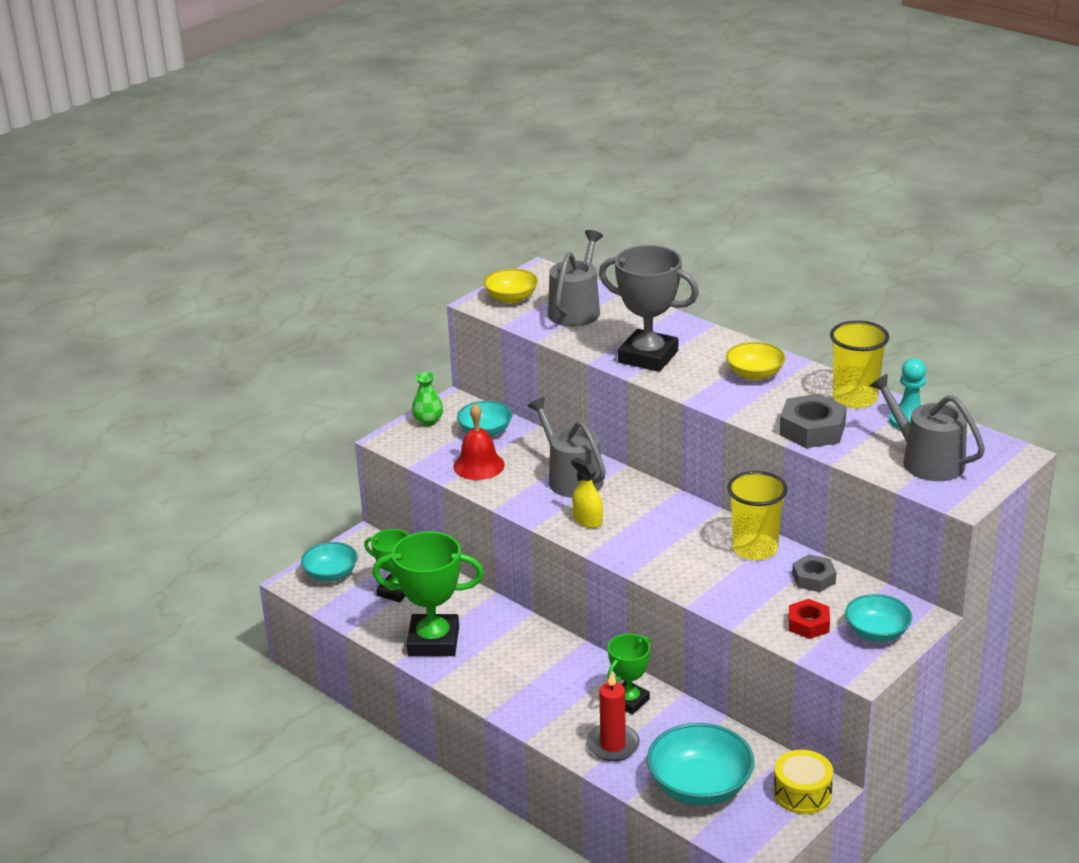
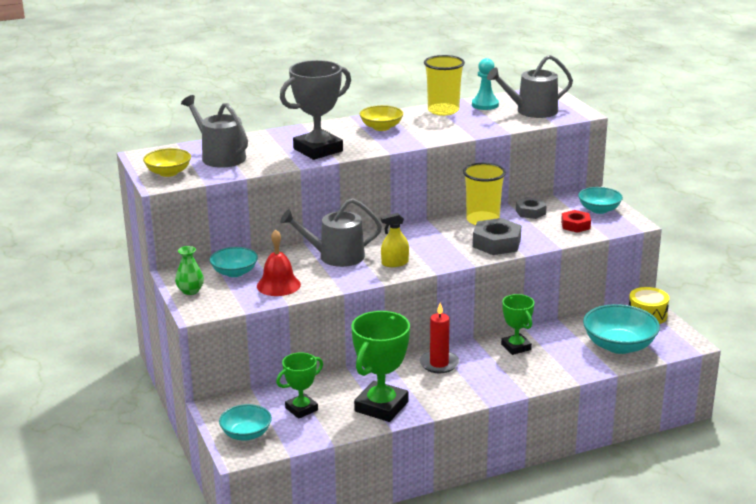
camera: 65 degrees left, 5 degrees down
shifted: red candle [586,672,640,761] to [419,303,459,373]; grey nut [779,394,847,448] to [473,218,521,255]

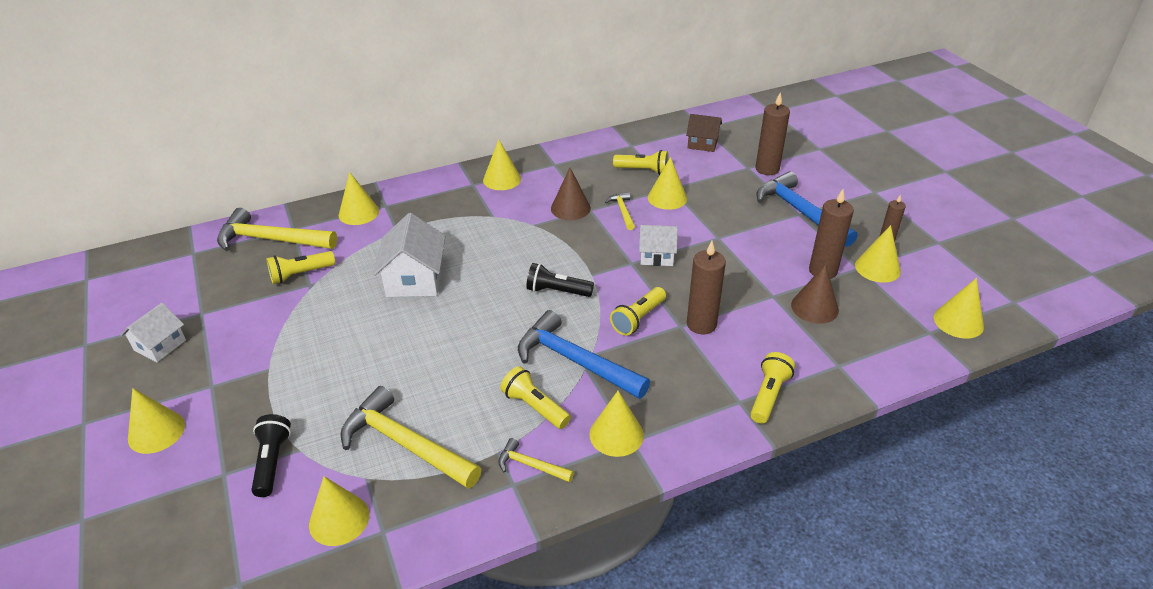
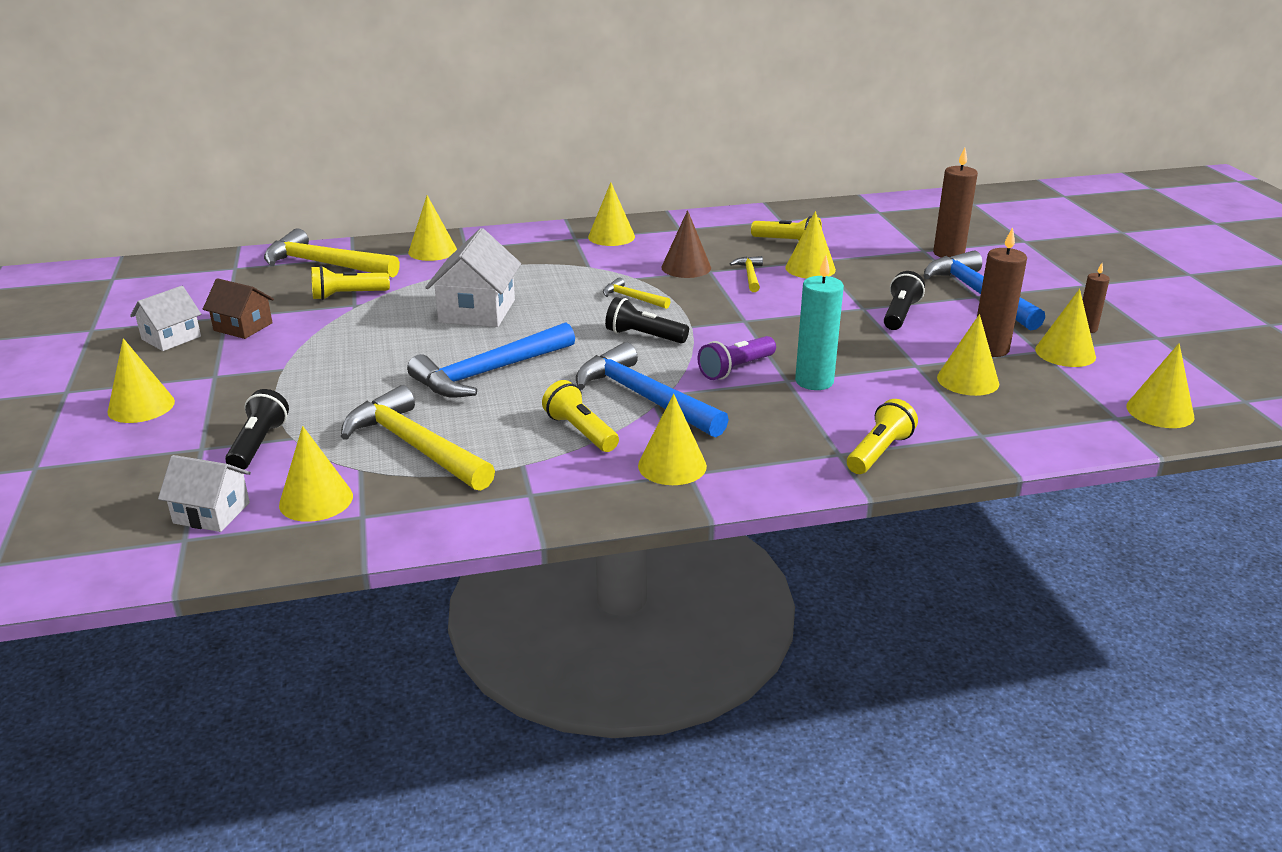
camera: 10 degrees right, 10 degrees down
new: blue hammer [407,322,575,398]; black flashlight [884,271,925,330]
shifted: yellow hammer [498,438,574,482] to [603,277,671,309]; white house [639,225,678,266] to [158,455,251,532]; brown house [686,114,722,152] to [203,278,274,339]
repainted: yellow flashlight [610,287,666,336] to purple flashlight [698,336,776,380]; brown candle [687,241,726,334] to turquoise candle [795,256,844,390]; brown cone [791,264,839,324] to yellow cone [937,314,999,396]

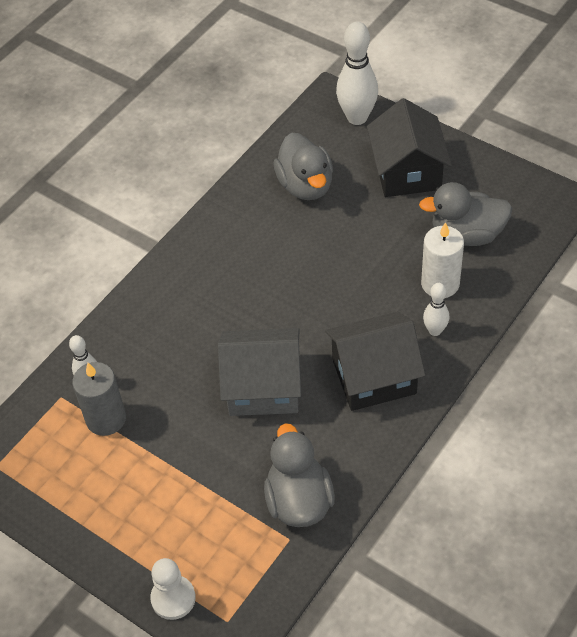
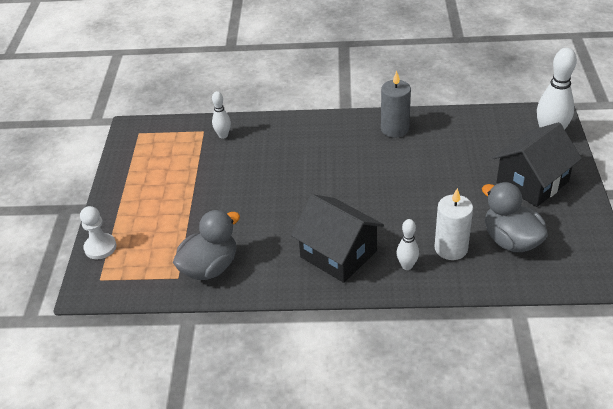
camera: 55 degrees right, 10 degrees down
gone: grey house [218,328,301,416]; grey duck [273,132,333,200]
shifted: grey candle [72,362,126,436] to [381,71,411,138]

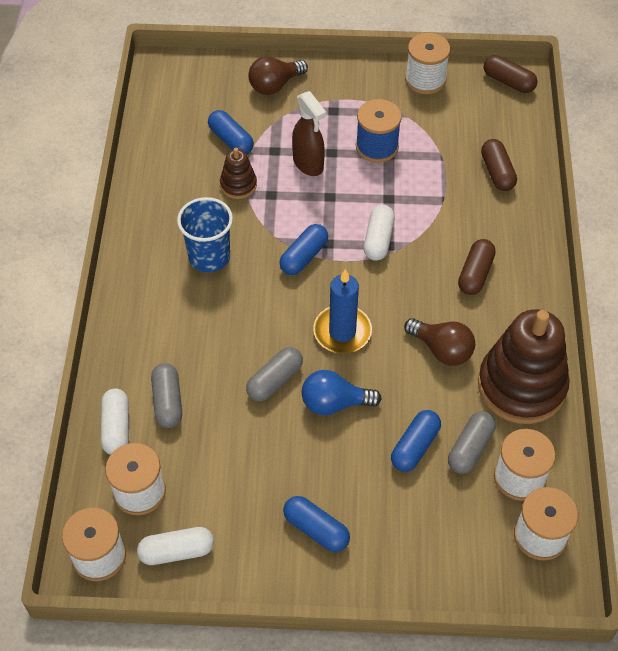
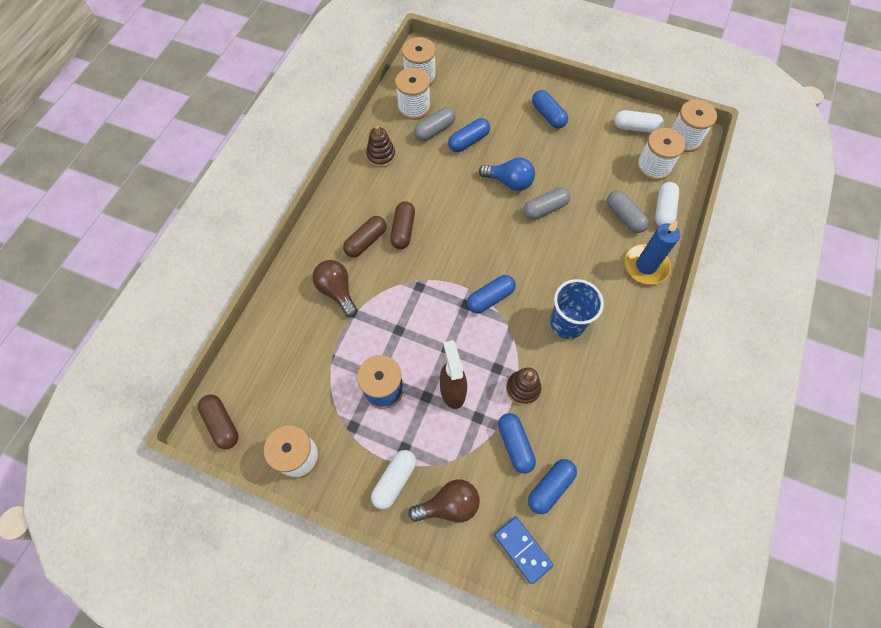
camera: 160 degrees left, 10 degrees up
new: blue domino [494,516,553,584]; blue capsule [528,459,577,514]
shifted: blue candle [313,269,372,353] to [625,220,680,285]; white capsule [364,205,395,261] to [371,450,416,510]; brown light bulb [404,318,475,366] to [312,260,358,317]; brown capsule [481,139,517,191] to [390,201,415,249]
rotated: grey capsule [151,363,182,428] = [607,190,649,233] 45 degrees counterclockwise
scaled: brown stacking toy [478,309,570,424] = [366,126,396,167] x0.47

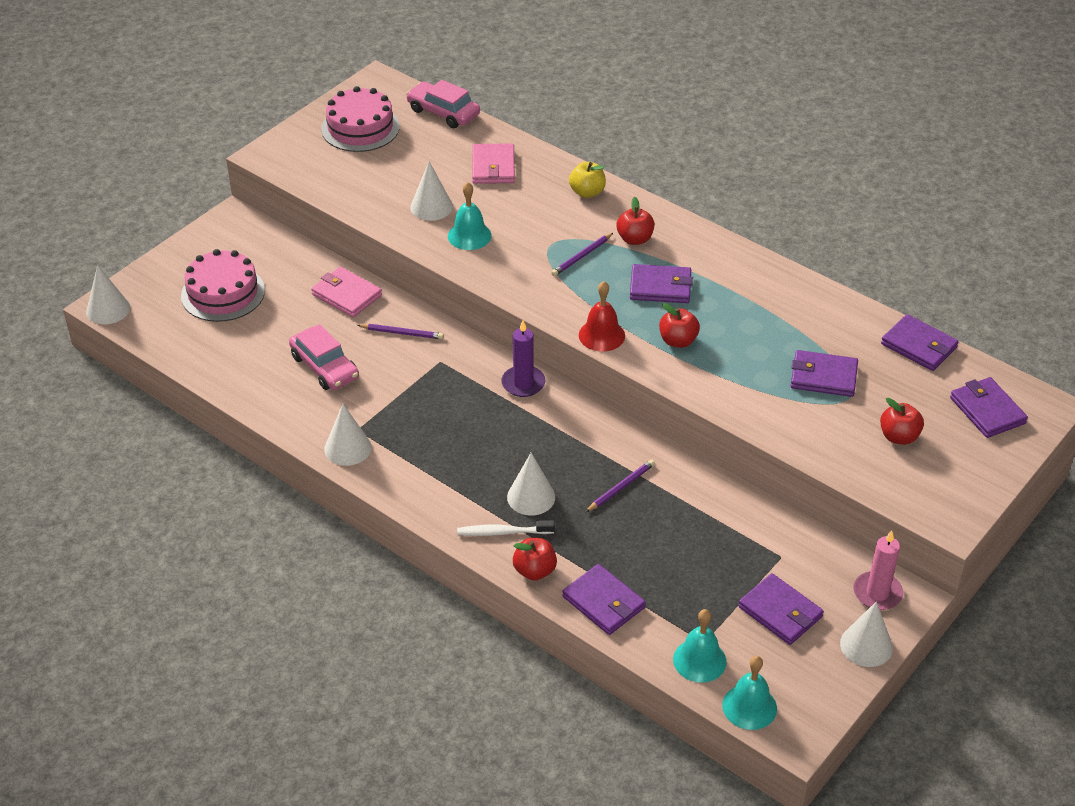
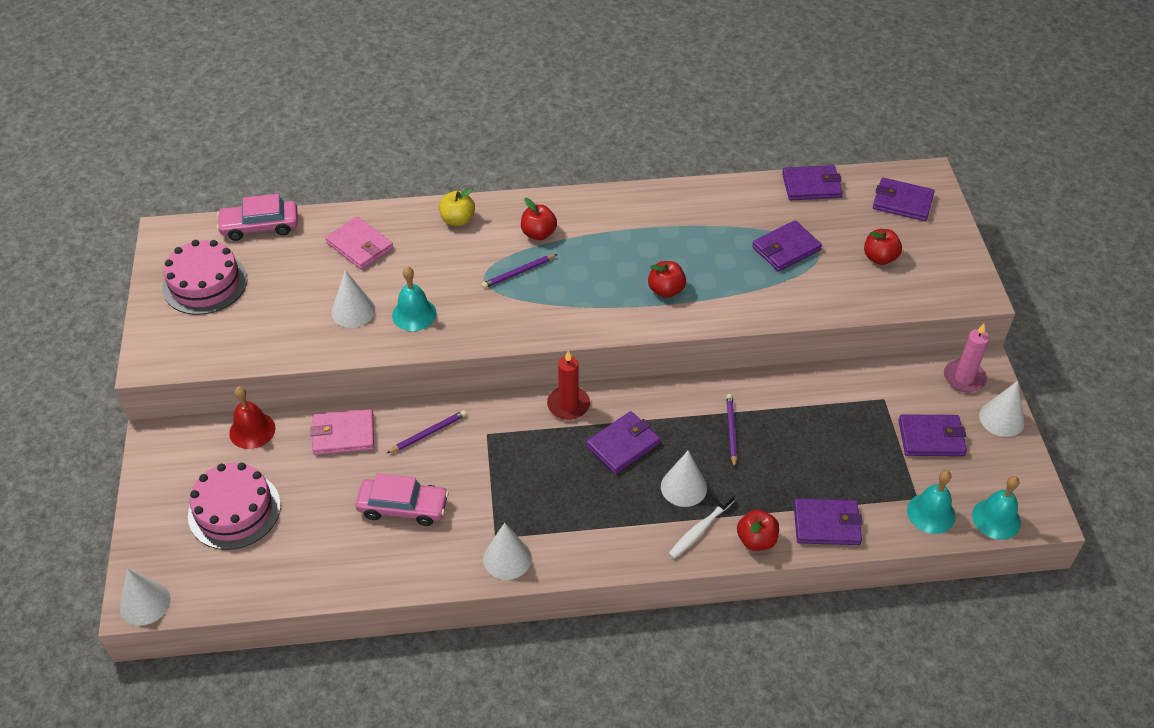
camera: 45 degrees left, 5 degrees up
shifted: red bell [579,281,625,352] to [229,386,275,449]; purple wallet [630,264,693,303] to [586,411,660,474]
repainted: purple candle [502,321,545,397] to red candle [547,351,590,420]
rotated: purple pencil [551,233,613,276] = [482,254,558,288] 60 degrees clockwise

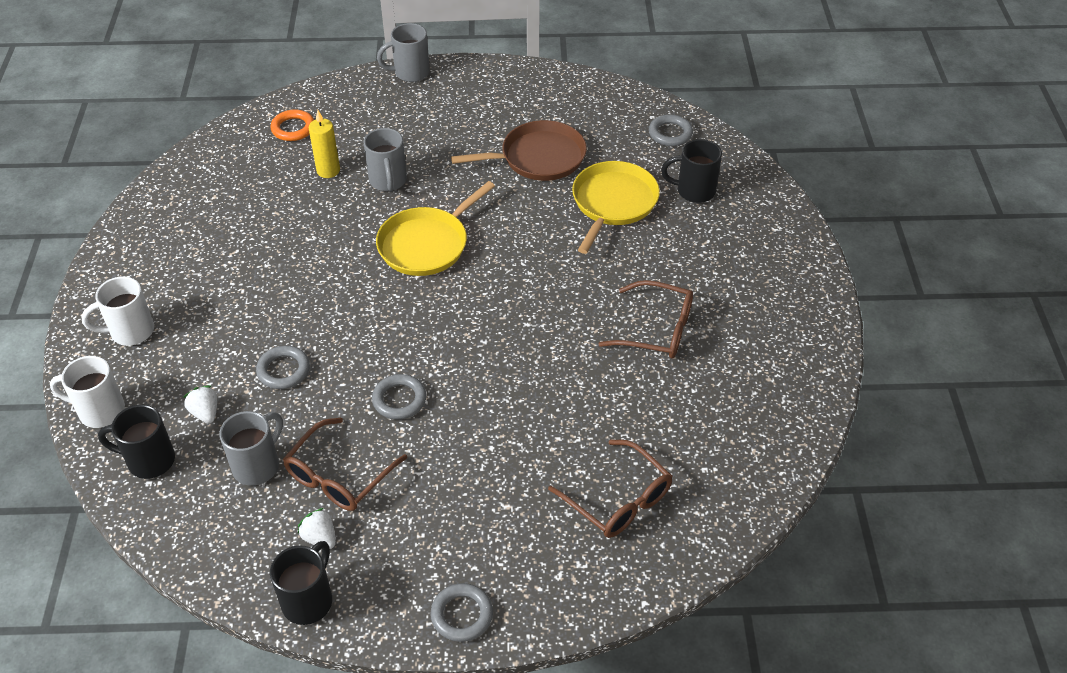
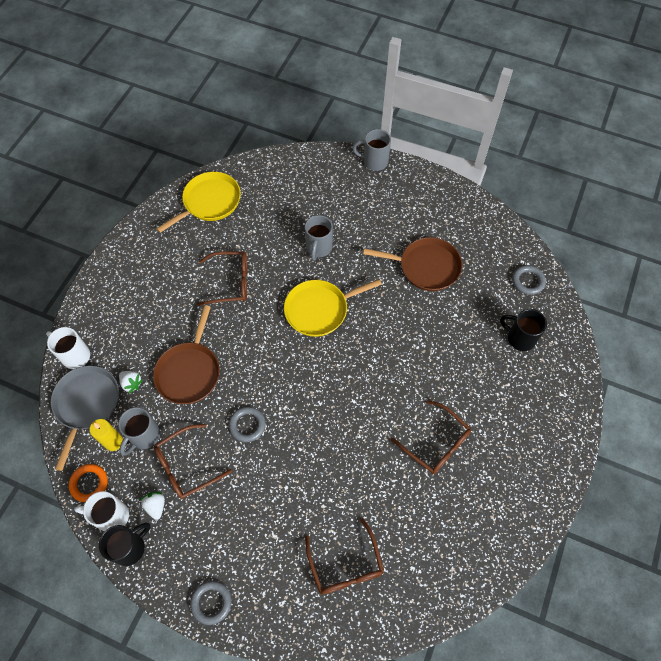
camera: 25 degrees right, 15 degrees up
new: brown glasses [197,251,247,306]
shifted: white mug [81,277,154,346] to [74,491,129,531]; orange ring [271,109,314,141] to [69,464,108,502]; yellow candle [309,110,340,178] to [90,419,123,451]; yellow pan [572,161,660,254] to [156,172,241,233]
swapped: black mug [98,405,175,479] to grey pan [51,365,119,471]; grey ring [256,346,310,389] to brown pan [153,305,220,404]
rotated: white strawberry [183,385,217,423] = [119,371,143,393] 135 degrees clockwise; grey mug [219,411,283,486] = [118,407,160,456] 150 degrees clockwise

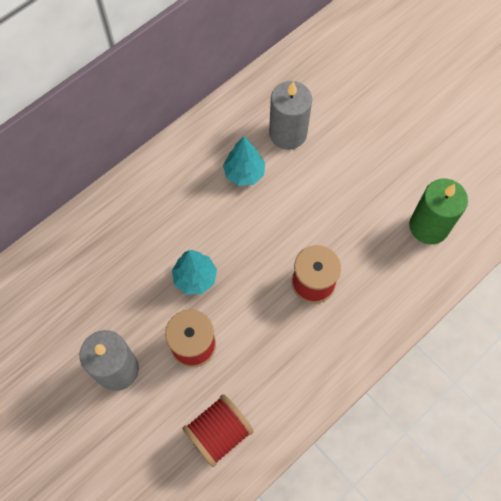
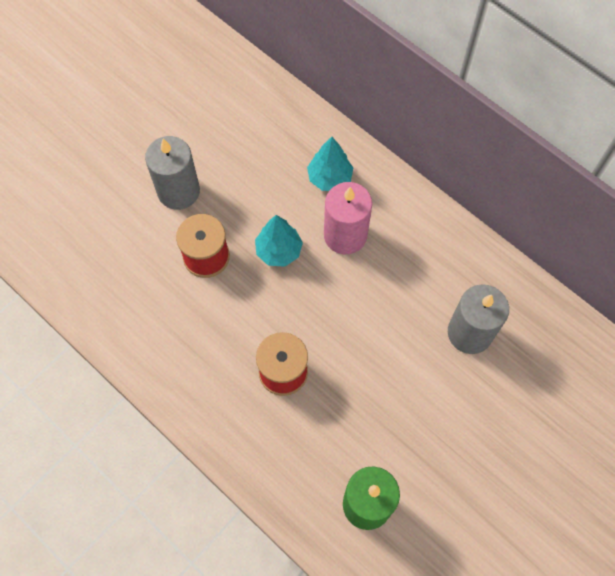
camera: 85 degrees right, 0 degrees up
gone: red spool [182,394,254,467]
new: pink candle [324,182,372,254]
shifted: turquoise tree [223,136,265,186] to [307,137,353,191]

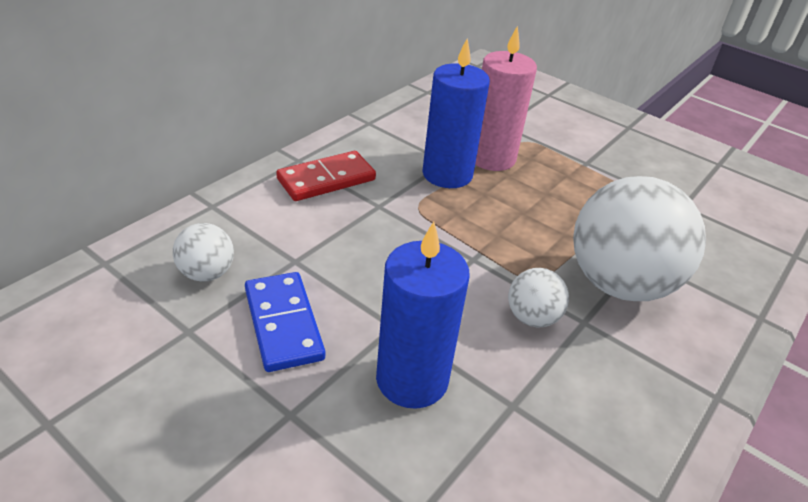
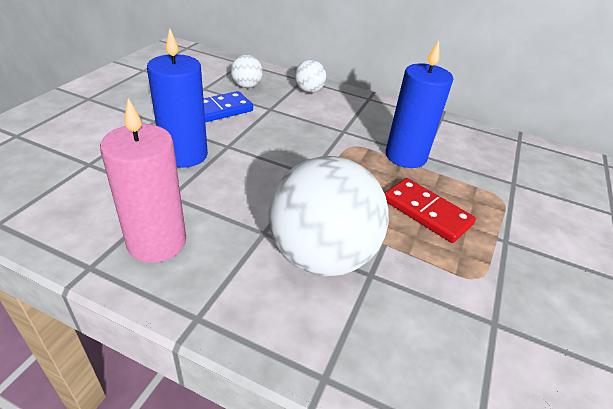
camera: 75 degrees right, 0 degrees up
shifted: red domino [276,151,376,201] to [385,178,476,243]; pink candle [475,26,537,171] to [100,98,186,263]; white ball [508,268,569,327] to [295,60,326,93]

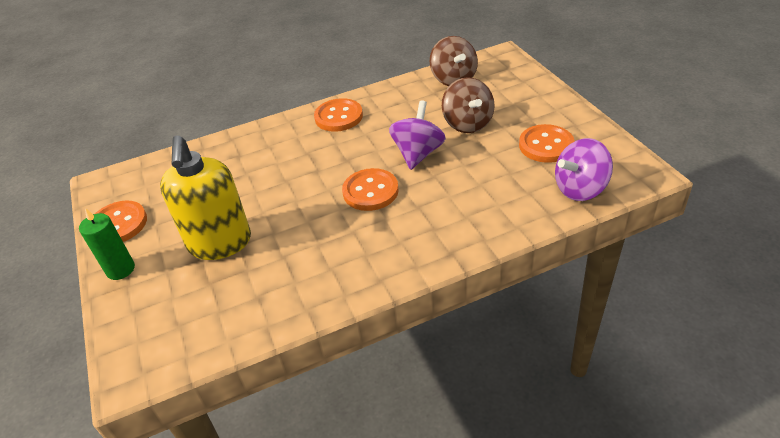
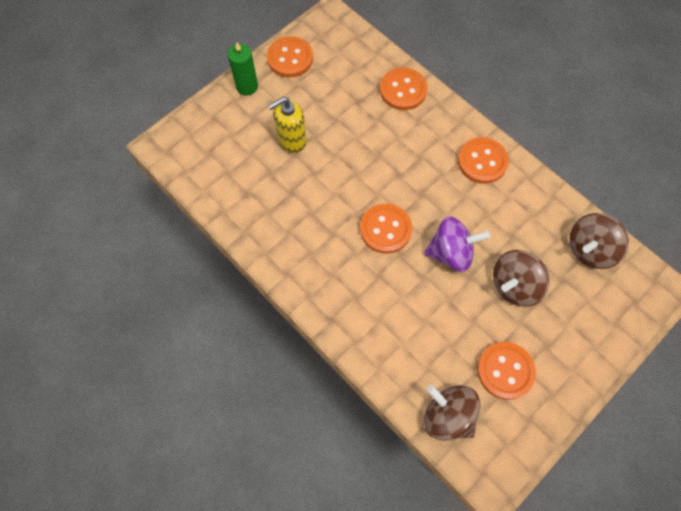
camera: 65 degrees right, 25 degrees up
new: orange button [380,68,427,110]
repainted: purple spinning top [555,138,613,201] to brown spinning top [424,385,480,441]
scaled: yellow soap dispenser [160,136,251,260] = [268,97,306,153] x0.64

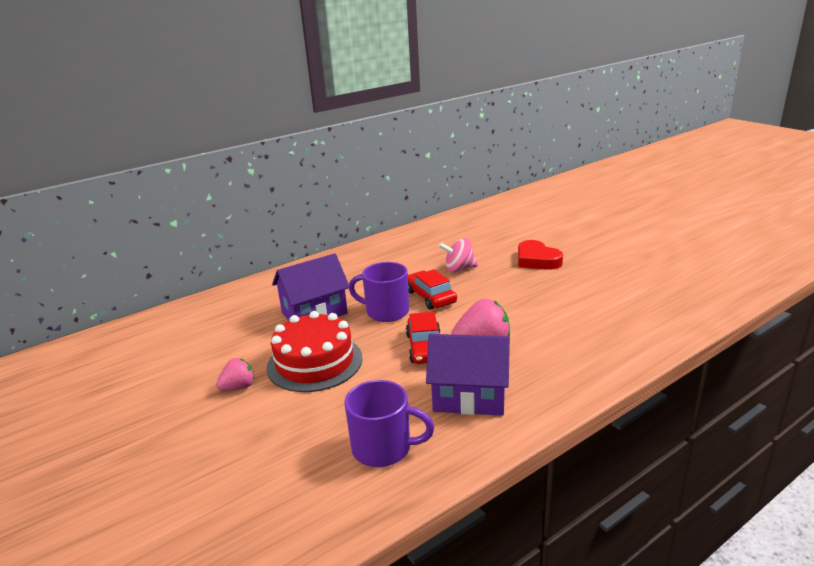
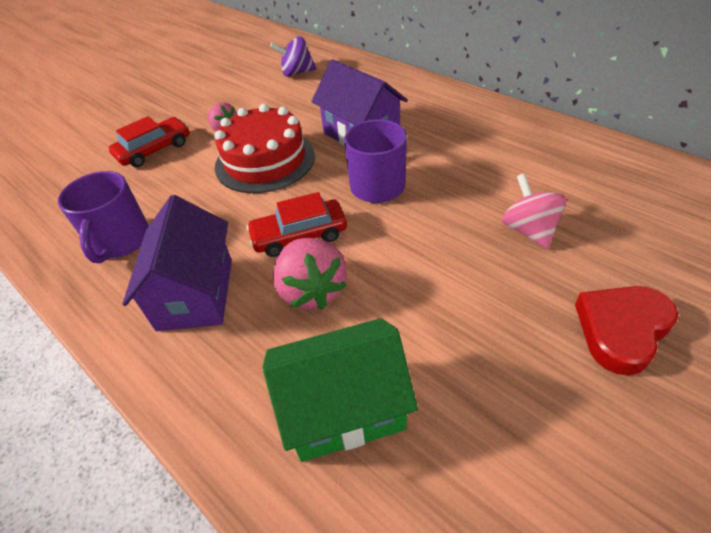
camera: 80 degrees right, 20 degrees up
new: green house [263,318,418,462]; purple spinning top [270,36,316,77]
shifted: red car [408,269,457,310] to [109,116,190,167]

